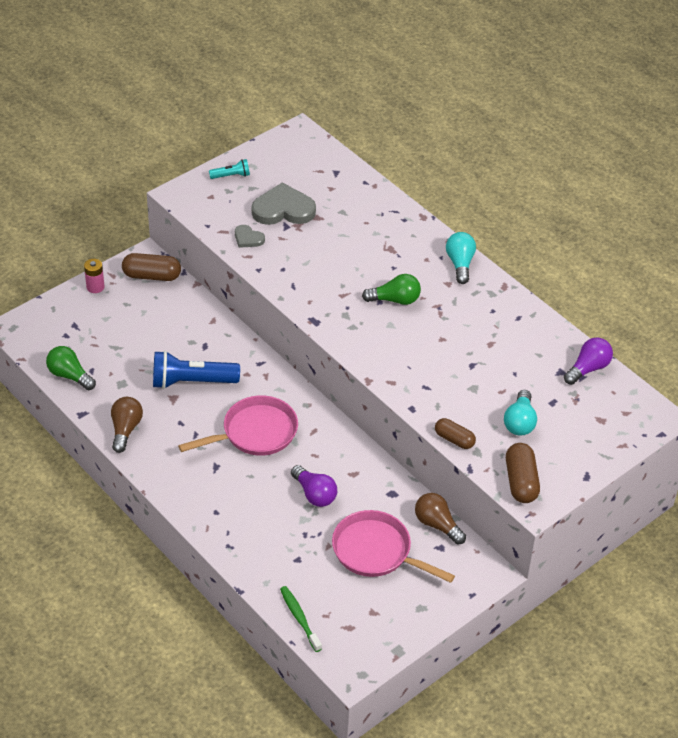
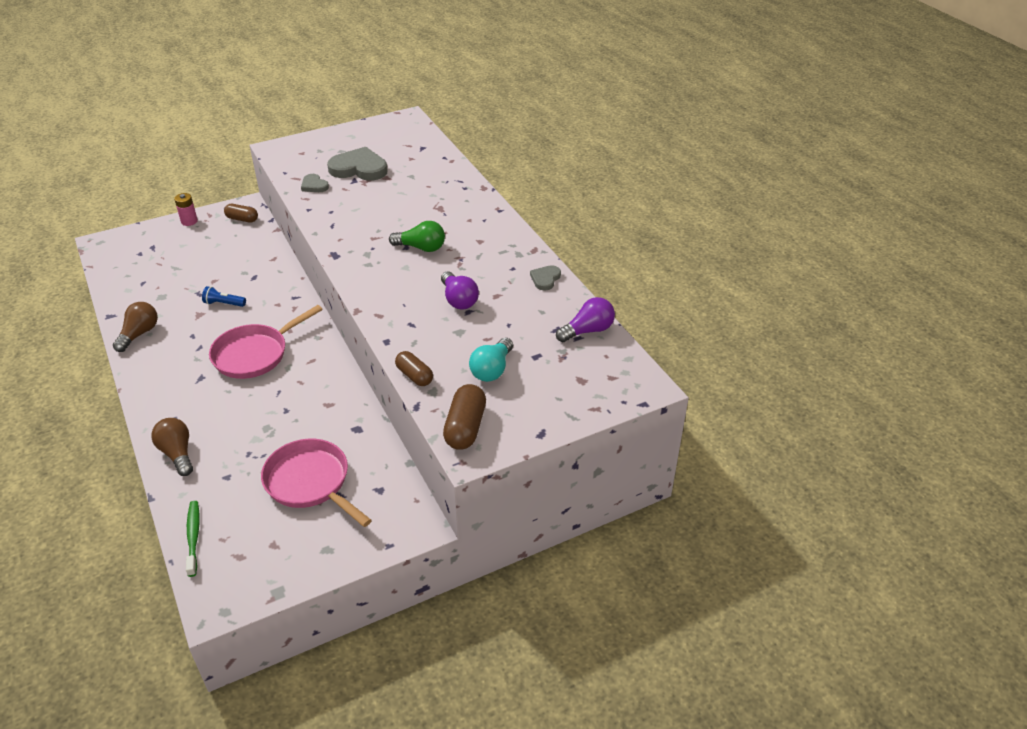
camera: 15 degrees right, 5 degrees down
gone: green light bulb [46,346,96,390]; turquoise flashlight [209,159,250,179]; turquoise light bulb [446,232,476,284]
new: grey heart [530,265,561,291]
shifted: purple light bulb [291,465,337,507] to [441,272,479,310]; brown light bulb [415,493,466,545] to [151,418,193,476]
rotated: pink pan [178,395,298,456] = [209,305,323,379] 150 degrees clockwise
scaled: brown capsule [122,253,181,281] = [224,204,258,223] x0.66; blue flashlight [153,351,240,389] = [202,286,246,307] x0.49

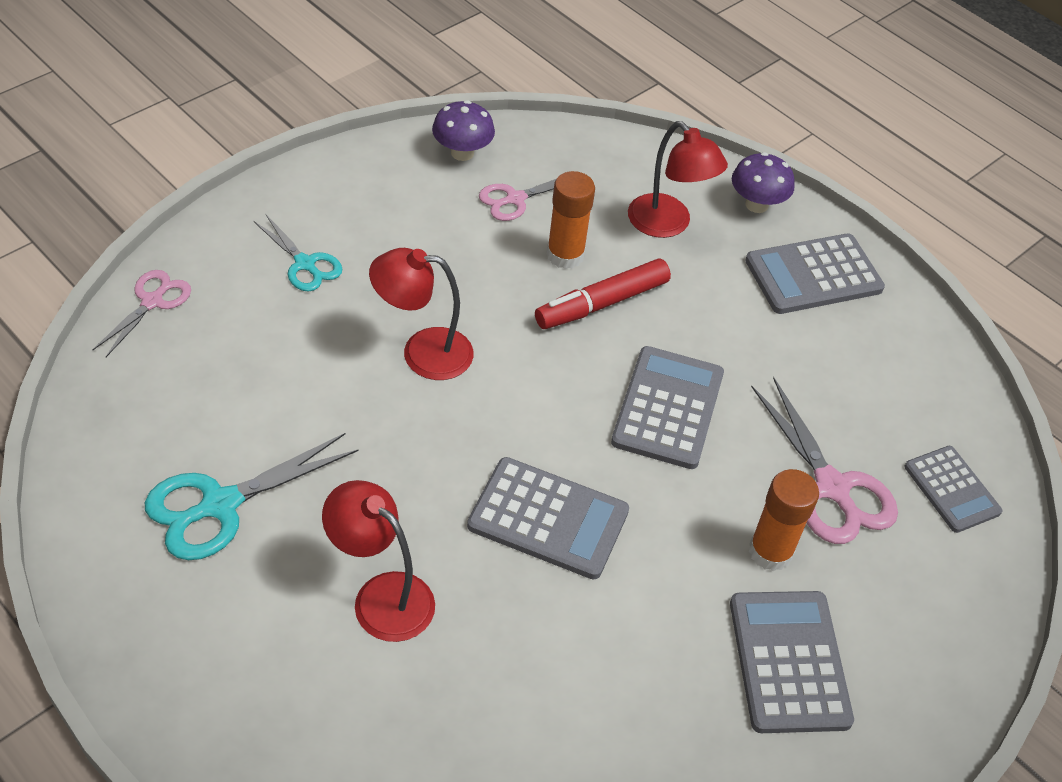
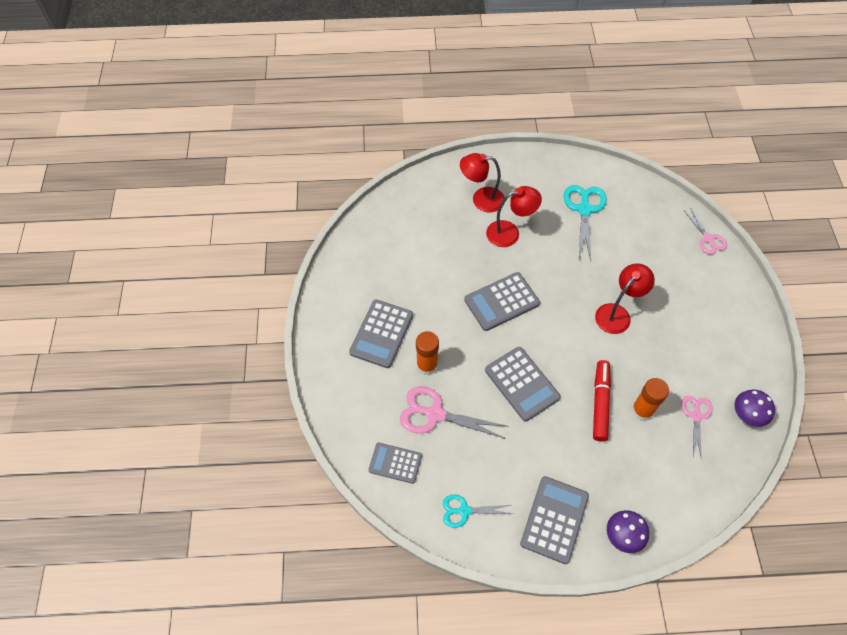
camera: 135 degrees right, 10 degrees up
shifted: turquoise scissors [253,214,342,292] to [443,494,513,528]; red lamp [628,121,728,238] to [460,153,504,212]
rotated: grey calculator [730,591,854,733] = [349,299,413,368] 75 degrees clockwise

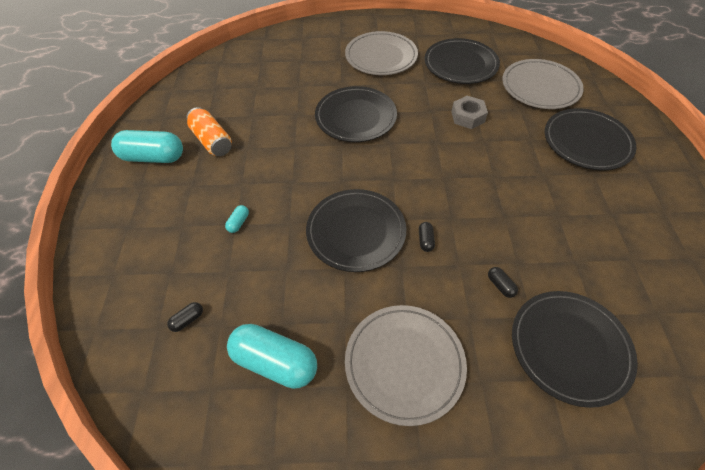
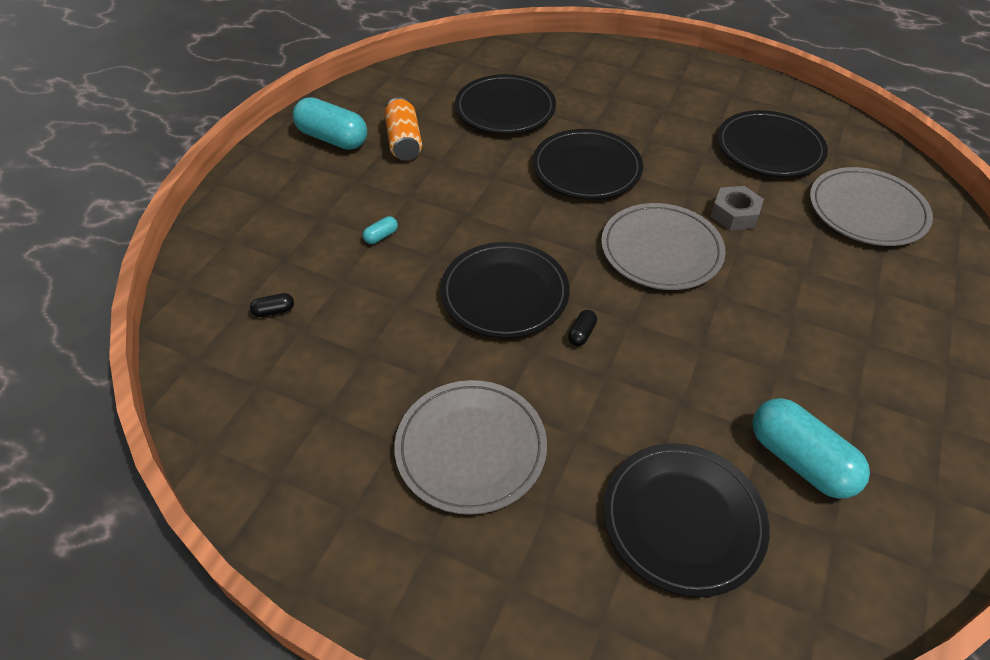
camera: 25 degrees right, 5 degrees down
gone: black capsule [488,267,518,298]
shifted: turquoise capsule [227,324,317,389] to [752,398,870,499]; grey plate [345,31,418,75] to [601,203,726,290]; black plate [544,108,636,170] to [455,74,556,134]

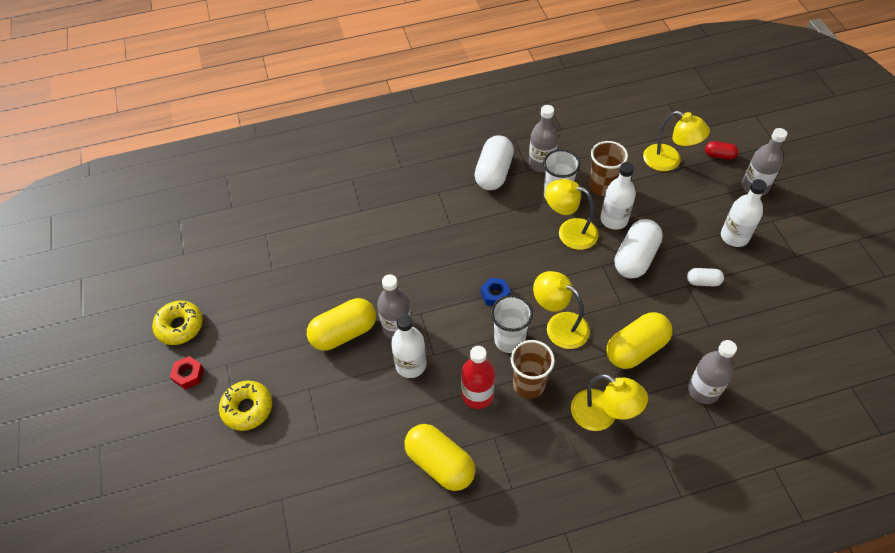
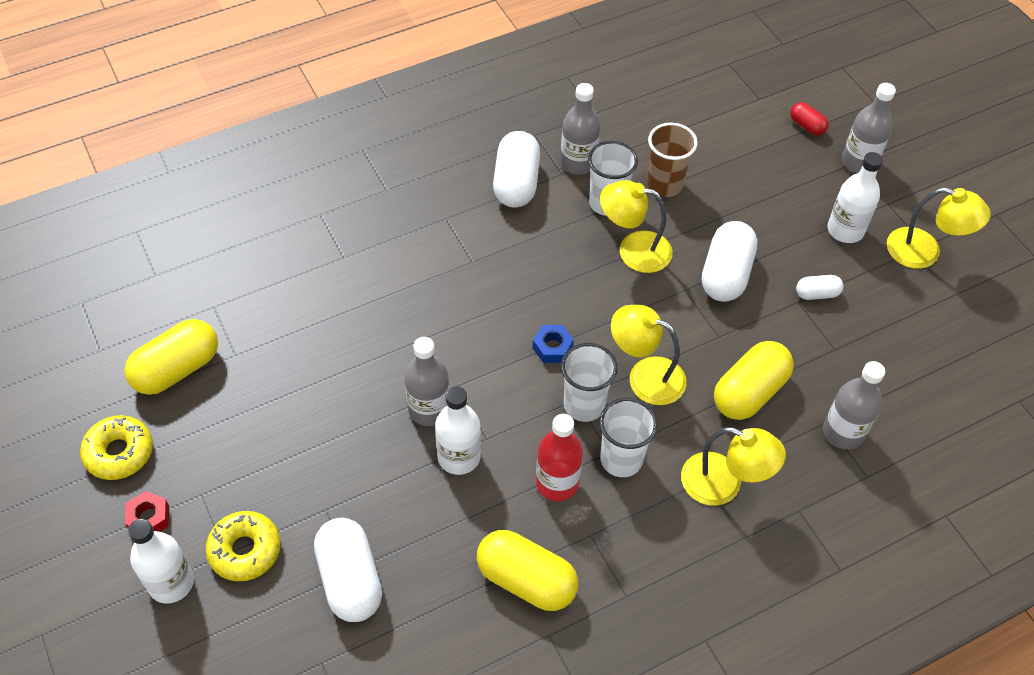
camera: 15 degrees left, 0 degrees up
new: white capsule [314,518,382,622]
shifted: yellow capsule [307,298,376,351] to [125,319,218,395]; white bottle [600,162,636,230] to [128,519,194,604]; yellow lamp [643,111,710,171] to [887,187,991,269]
repainted: brown cup [510,340,555,399] to white cup [599,398,658,477]
rotated: red capsule [705,141,738,160] = [790,102,829,135] 45 degrees clockwise

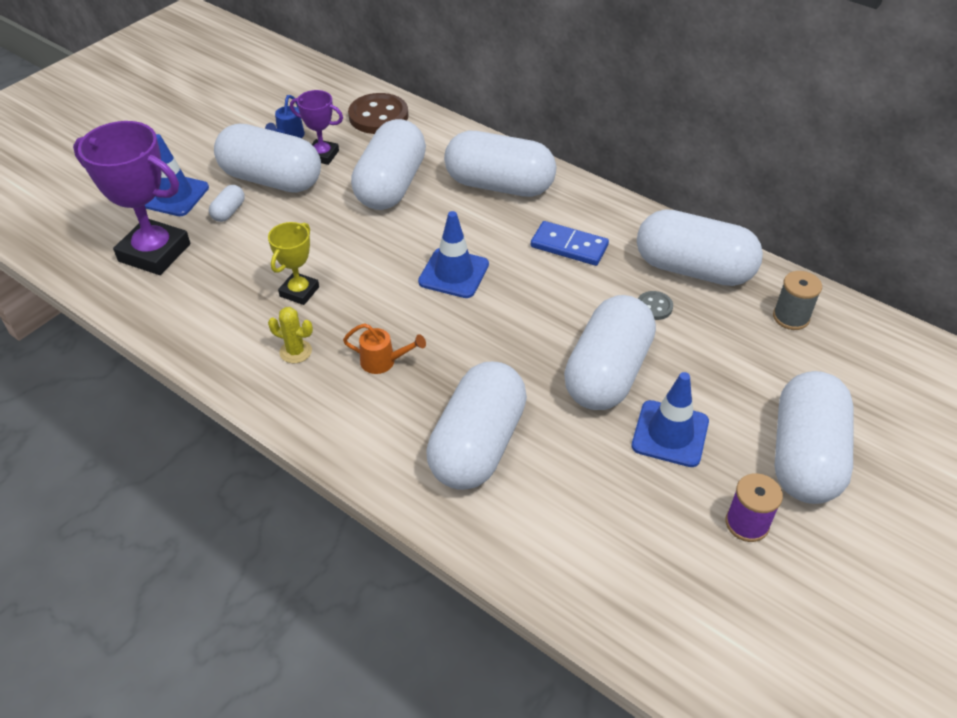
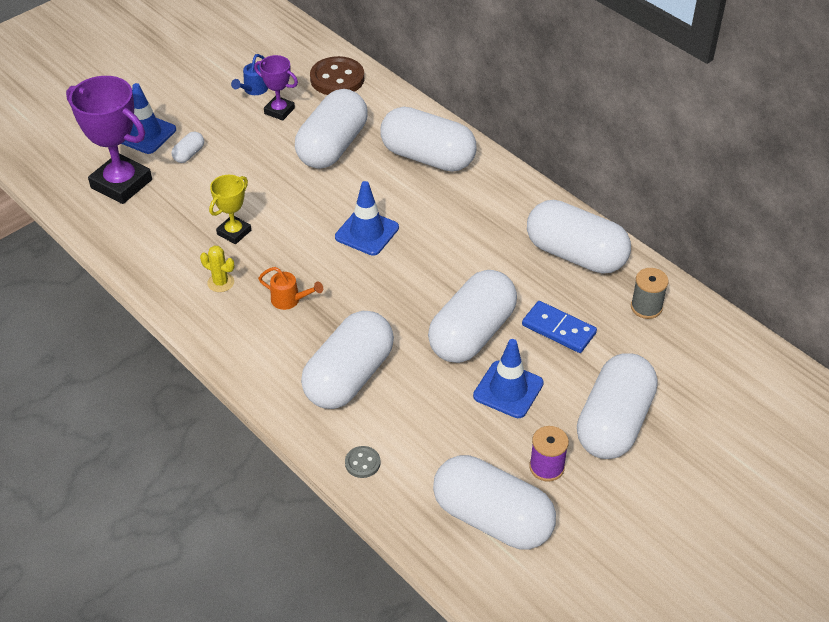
camera: 10 degrees right, 0 degrees up
shifted: white capsule [214,124,321,193] to [433,455,556,549]; blue domino [531,221,609,266] to [522,301,597,353]; grey button [638,291,673,320] to [345,446,381,478]

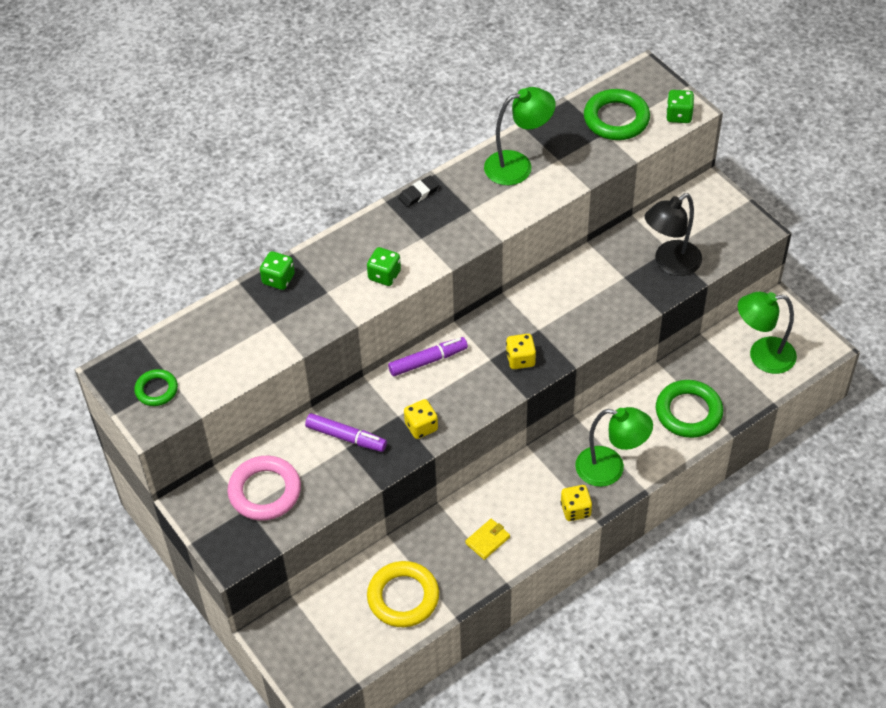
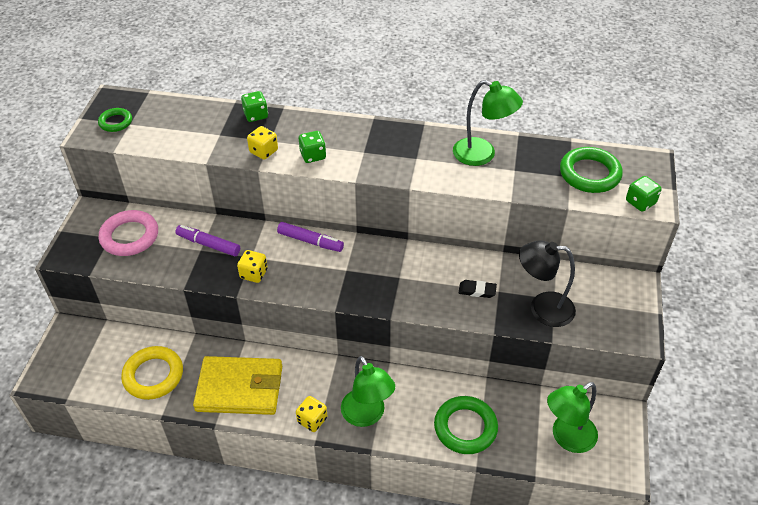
camera: 45 degrees right, 5 degrees down
shifted: black eraser [399,176,439,207] to [459,280,497,298]; yellow dice [506,334,536,369] to [247,126,278,160]
rotated: purple marker [305,413,387,452] = [175,225,240,256] 135 degrees clockwise; green lamp [738,292,797,374] = [547,382,598,453] 75 degrees counterclockwise
scaled: yellow wallet [465,519,510,560] = [193,356,282,415] x2.47

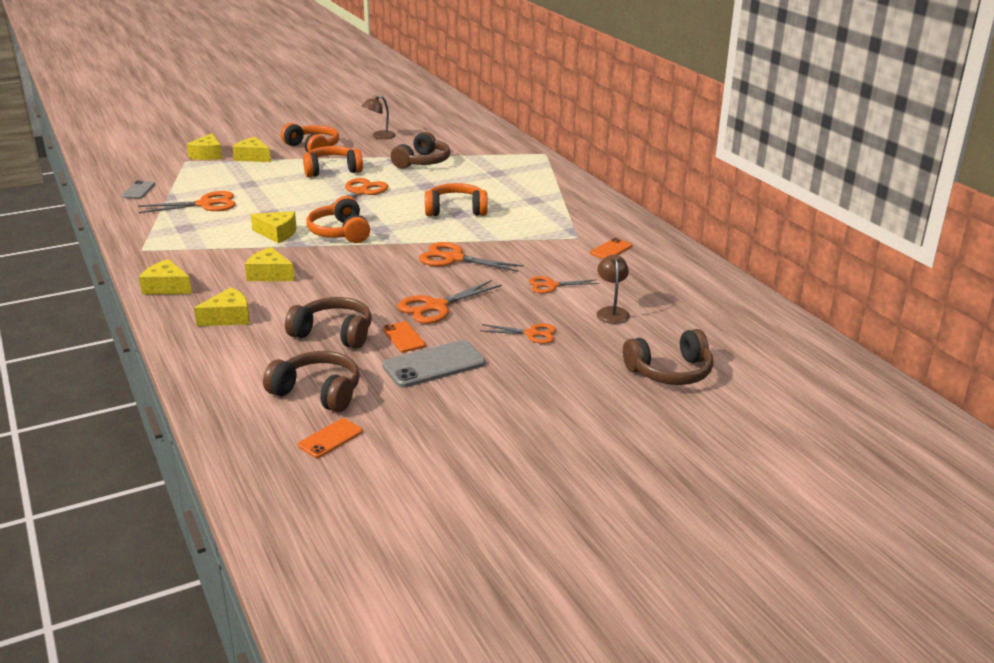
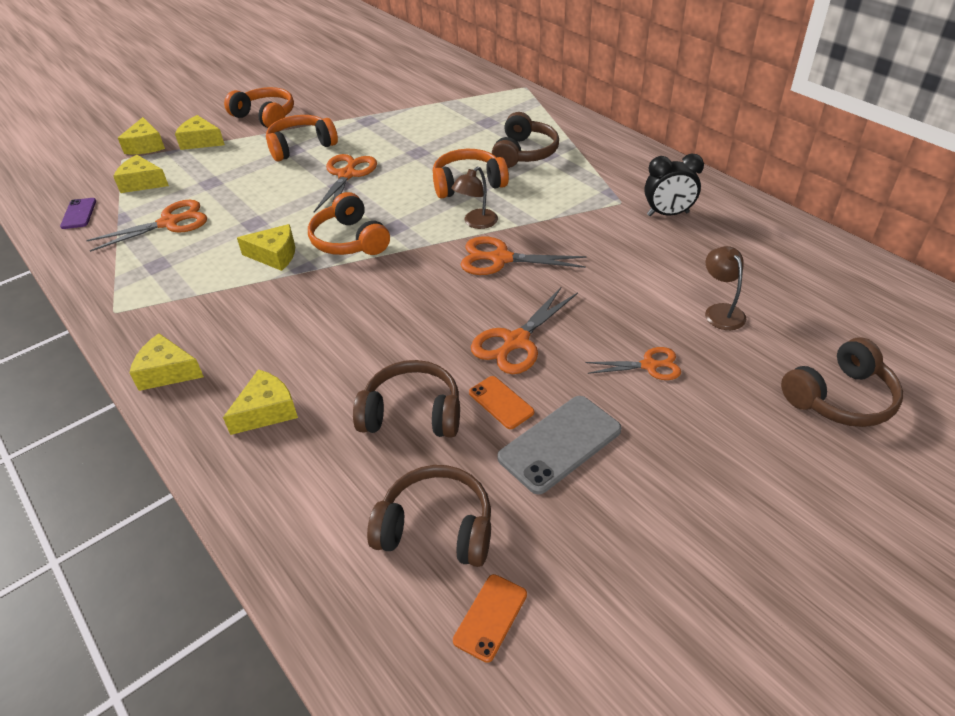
camera: 10 degrees left, 15 degrees up
gone: orange scissors [529,276,599,294]
shifted: yellow cheese [245,247,295,281] to [113,155,169,193]; brown lamp [362,95,396,139] to [451,167,498,229]; brown headphones [391,132,450,169] to [492,112,559,168]
swapped: orange phone [590,238,632,259] to black clock [645,154,704,216]
repainted: grey phone [122,181,155,199] to purple phone [60,198,96,229]

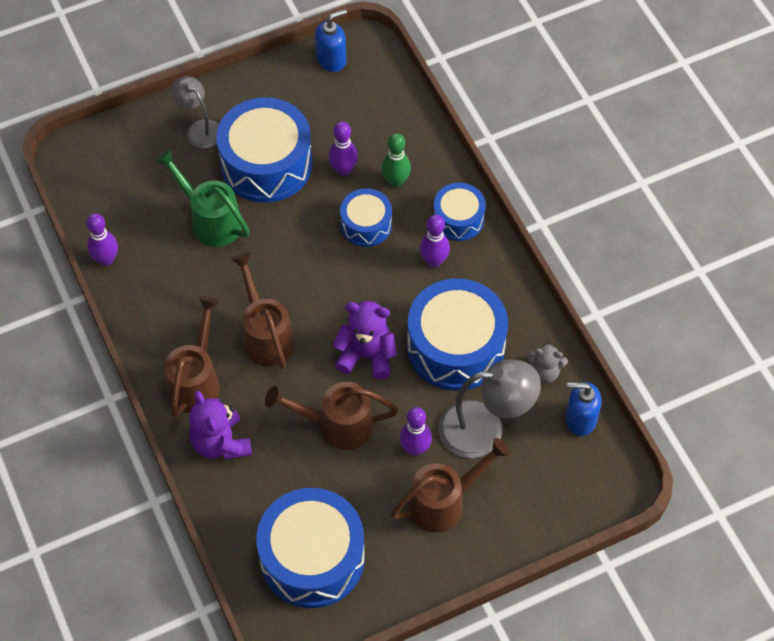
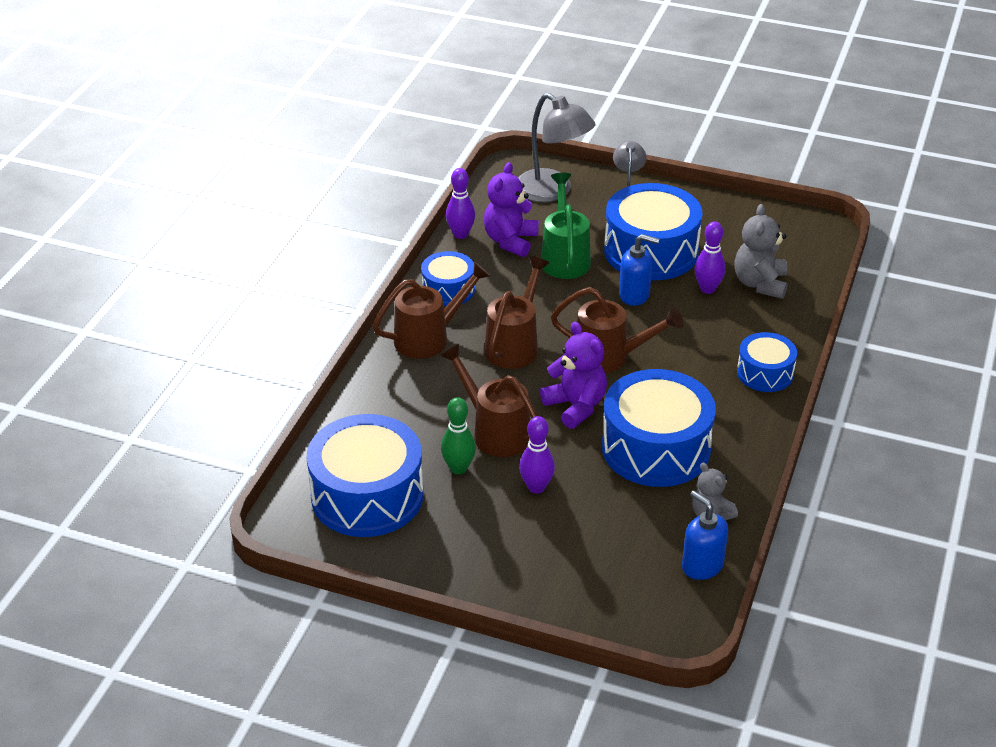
camera: 45 degrees right, 20 degrees down
gone: purple bowling pin [419,215,450,267]
new: grey teddy bear [734,204,788,299]
shifted: purple teddy bear [189,391,252,460] to [484,162,539,257]; blue soap dispenser [315,9,347,72] to [619,234,659,306]; blue drum [340,188,392,247] to [421,251,475,306]; green bowling pin [381,133,411,187] to [441,397,476,474]; brown watering can [390,438,510,533] to [551,287,683,373]; grey lamp [438,359,541,458] to [518,93,596,202]

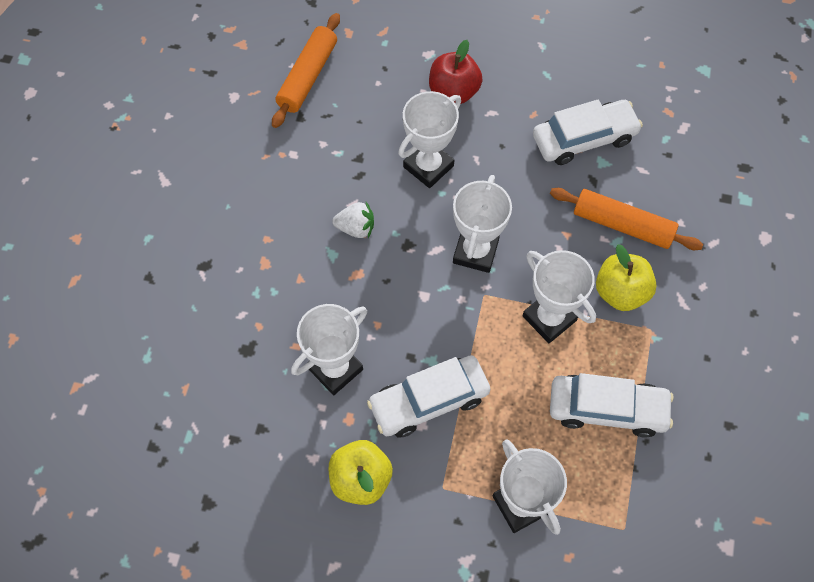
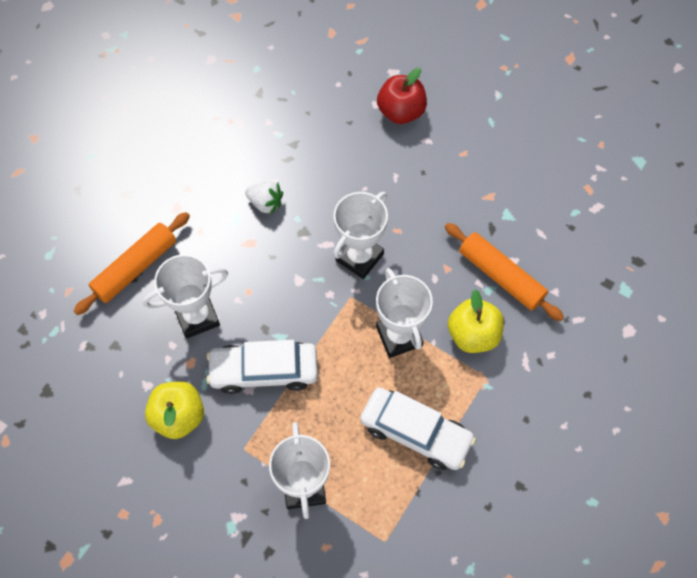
camera: 20 degrees right, 0 degrees up
gone: white trophy [398,91,461,188]; white car [533,100,643,165]
shifted: orange rolling pin [272,13,340,128] to [74,212,190,315]

